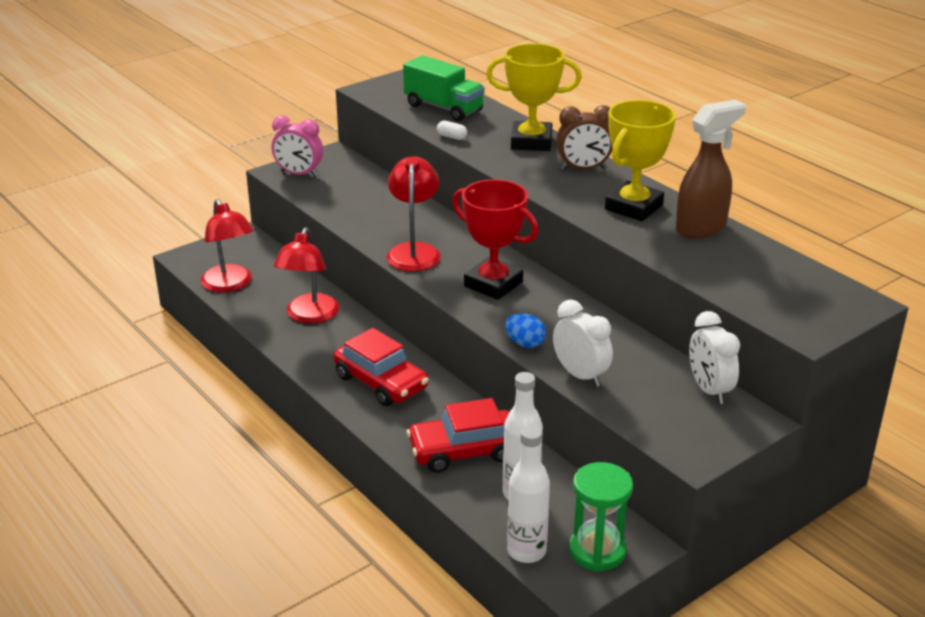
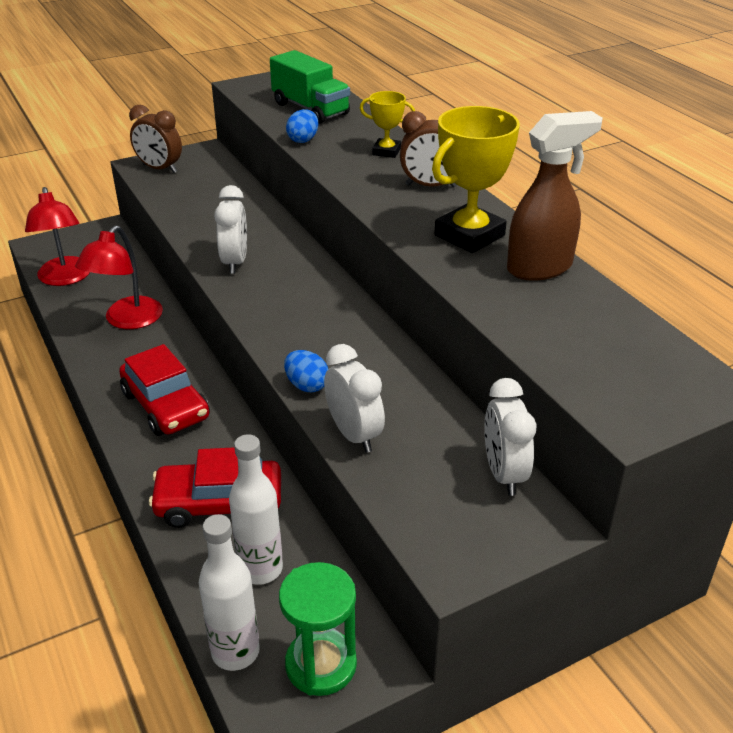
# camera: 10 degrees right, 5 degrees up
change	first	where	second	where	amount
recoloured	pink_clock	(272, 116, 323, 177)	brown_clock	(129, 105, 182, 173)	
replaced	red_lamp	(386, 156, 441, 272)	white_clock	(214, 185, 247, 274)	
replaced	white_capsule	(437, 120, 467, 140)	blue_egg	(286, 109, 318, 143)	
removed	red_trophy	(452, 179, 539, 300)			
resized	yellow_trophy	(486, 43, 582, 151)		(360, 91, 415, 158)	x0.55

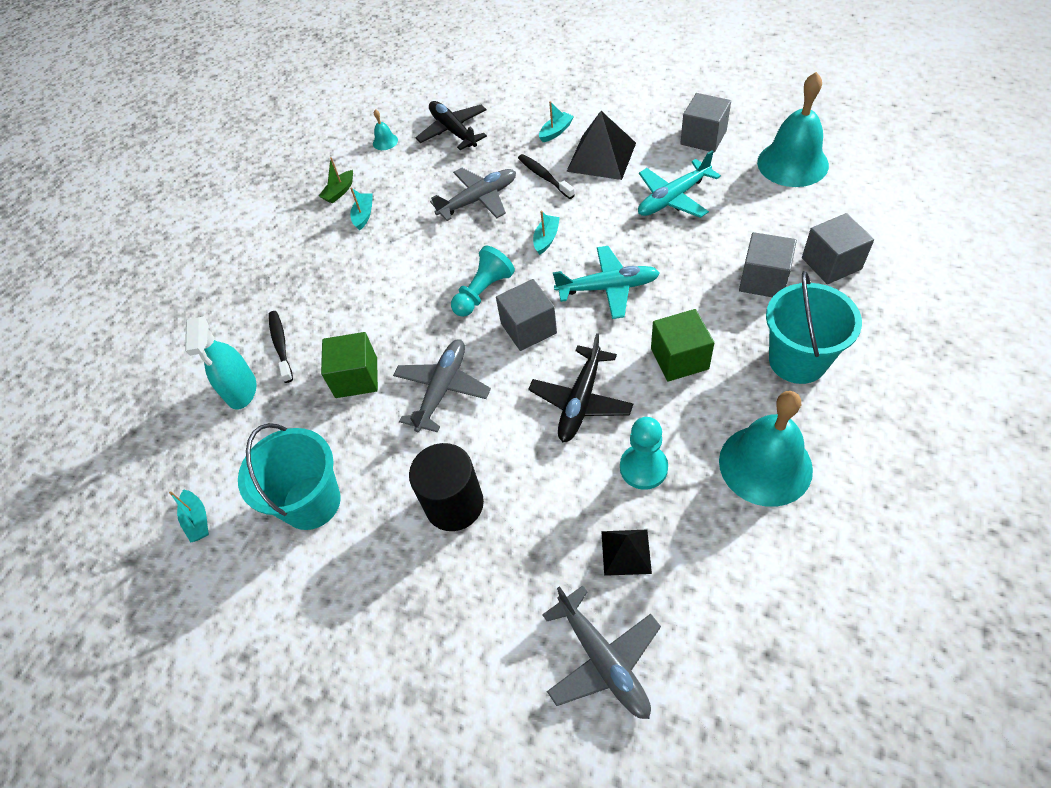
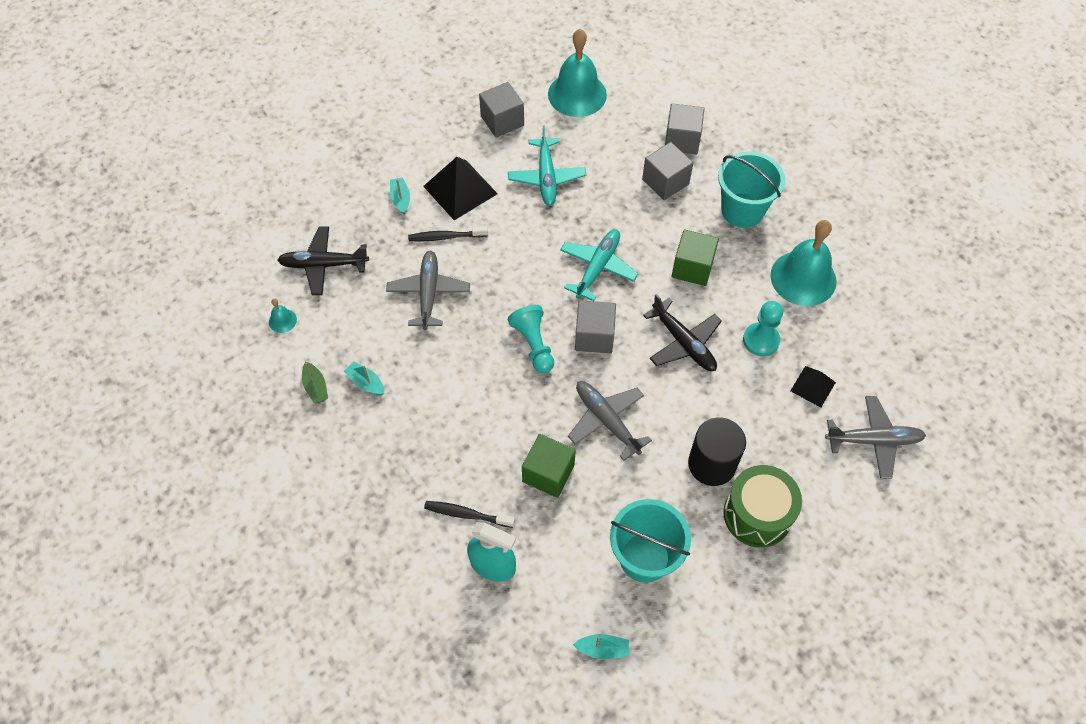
# camera: 65 degrees left, 5 degrees up
change	first	where	second	where	amount
removed	turquoise_boat	(533, 211, 560, 255)			
added			green_drum	(723, 465, 802, 548)	

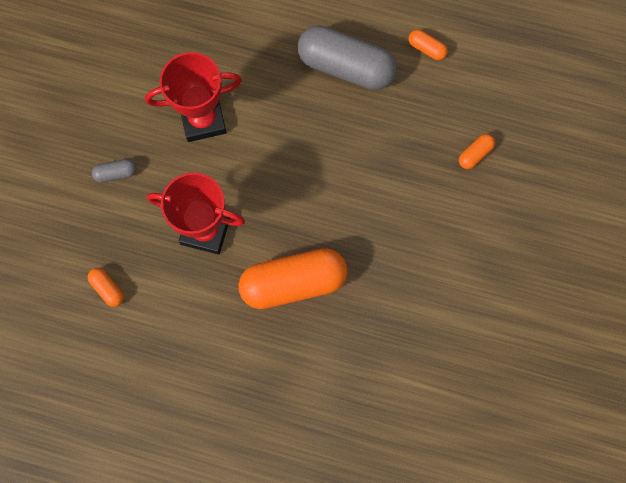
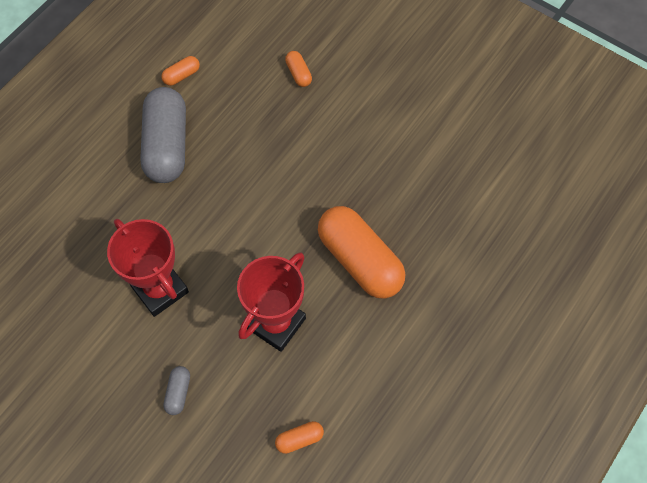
# camera: 70 degrees left, 10 degrees down
change	first	where	second	where	amount
turned	red_trophy	(145, 52, 242, 142)		(107, 219, 189, 317)	45 degrees counterclockwise
turned	orange_capsule	(238, 248, 347, 309)		(318, 206, 405, 299)	45 degrees counterclockwise
turned	grey_capsule	(298, 25, 397, 90)		(140, 87, 186, 183)	45 degrees counterclockwise

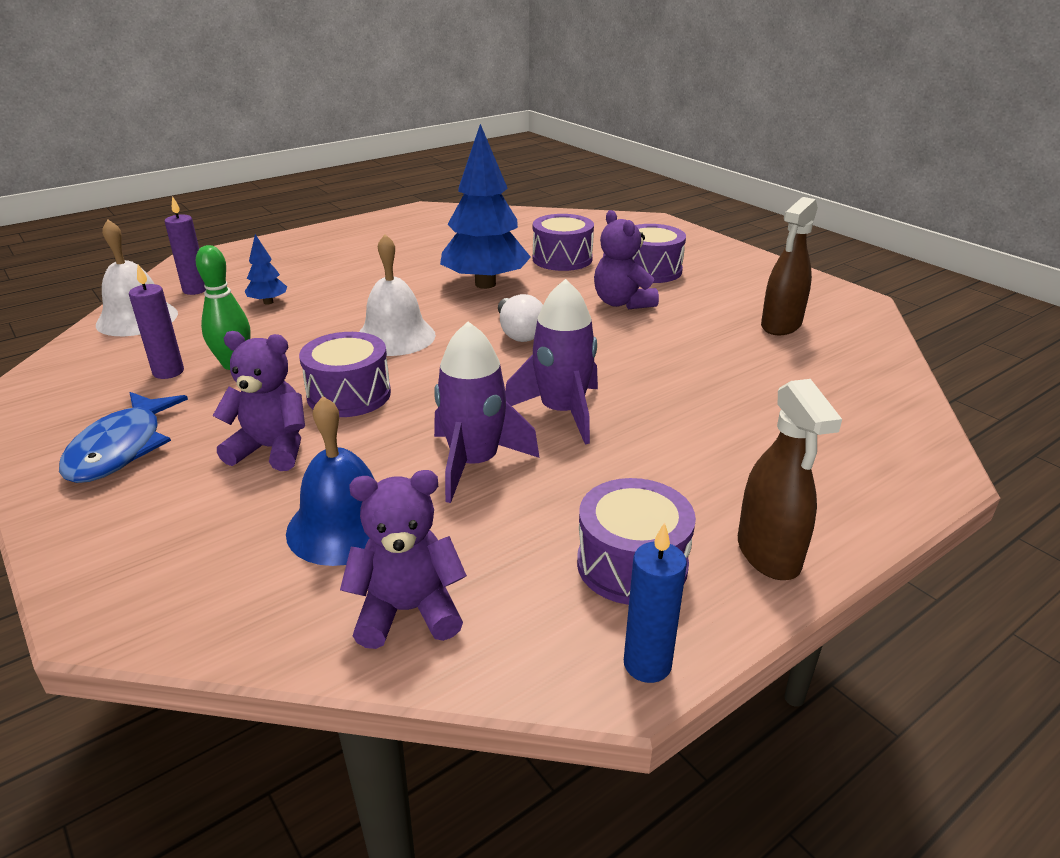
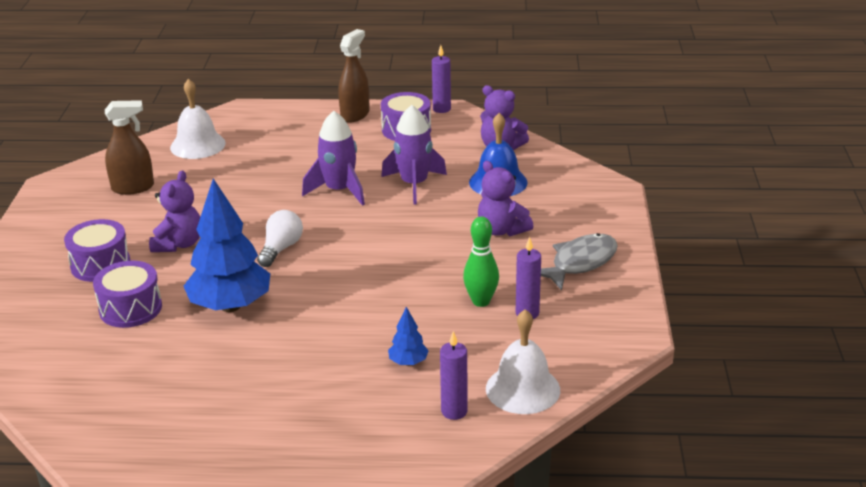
# camera: 140 degrees left, 0 degrees up
change	first	where	second	where	amount
recoloured	blue_fish	(59, 392, 188, 483)	grey_fish	(541, 233, 618, 290)	
removed	purple_drum	(299, 332, 391, 417)			
moved	white_bell	(359, 234, 436, 356)		(170, 79, 226, 159)	
recoloured	blue_candle	(624, 522, 687, 683)	purple_candle	(432, 45, 451, 113)	

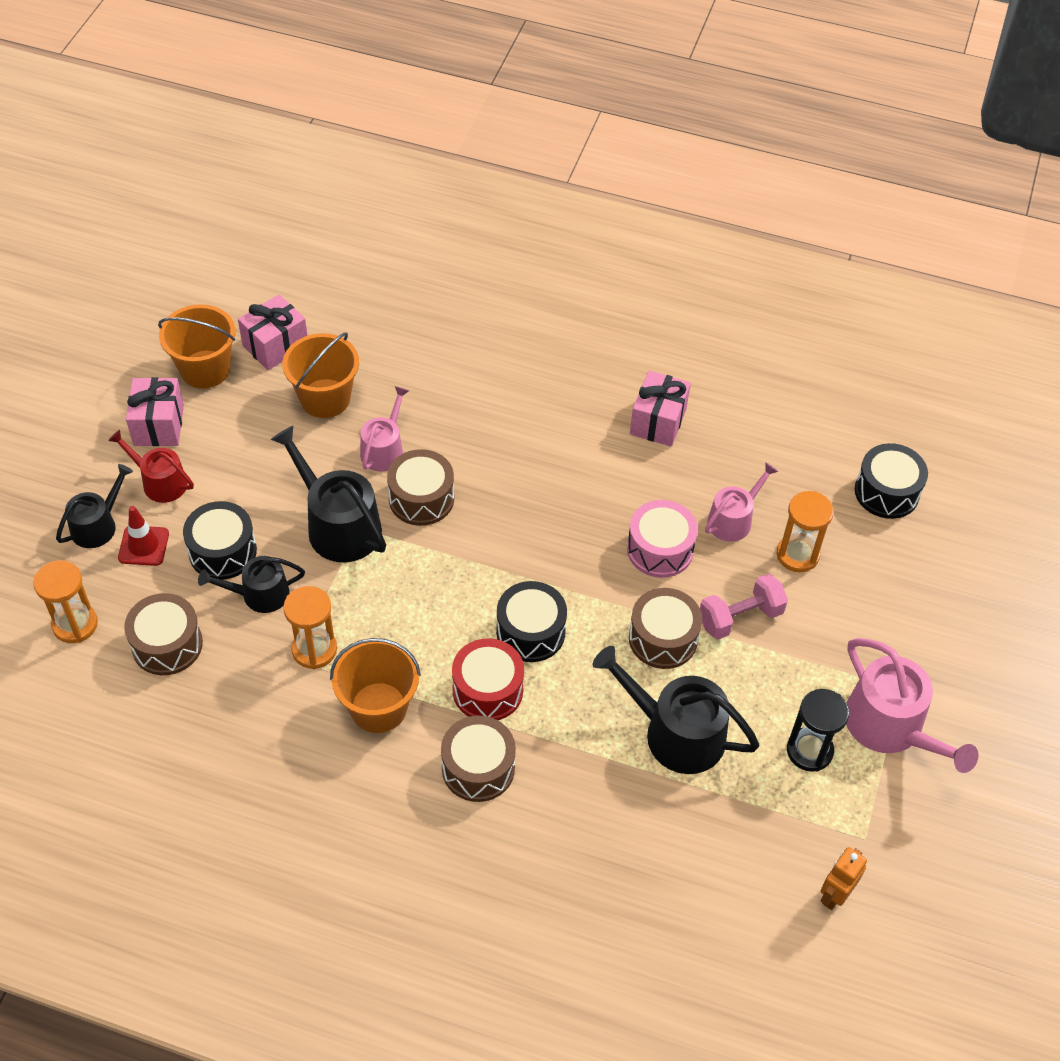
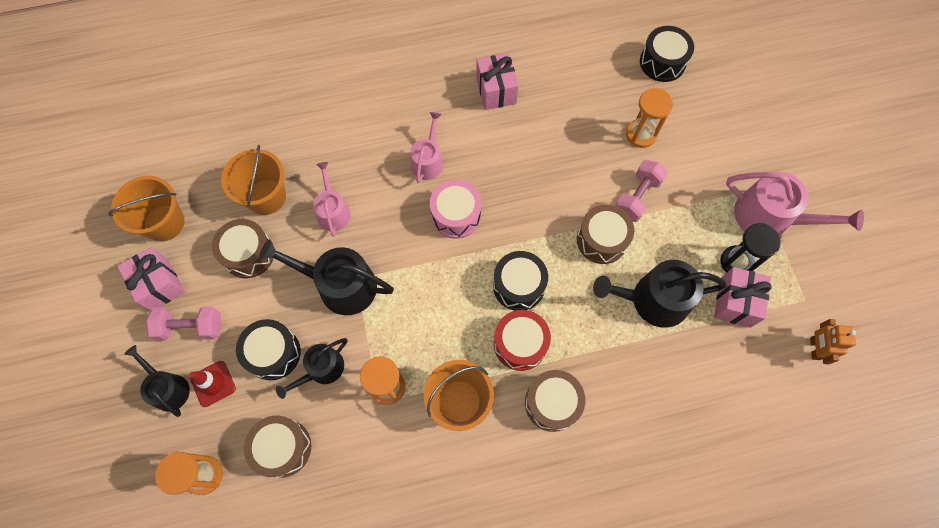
# camera: 30 degrees left, 15 degrees up
change	first	where	second	where	amount
turned	black_watering_can	(56, 464, 133, 548)		(124, 345, 190, 417)	45 degrees counterclockwise
replaced	red_watering_can	(108, 430, 194, 503)	pink_dumbbell	(145, 307, 222, 341)	
moved	pink_gift	(238, 294, 308, 370)		(714, 267, 772, 328)	
moved	brown_drum	(387, 449, 454, 526)		(212, 219, 273, 278)	
moved	pink_drum	(627, 500, 698, 578)		(430, 180, 482, 239)	
moved	pink_watering_can	(705, 462, 778, 542)		(410, 112, 443, 183)	

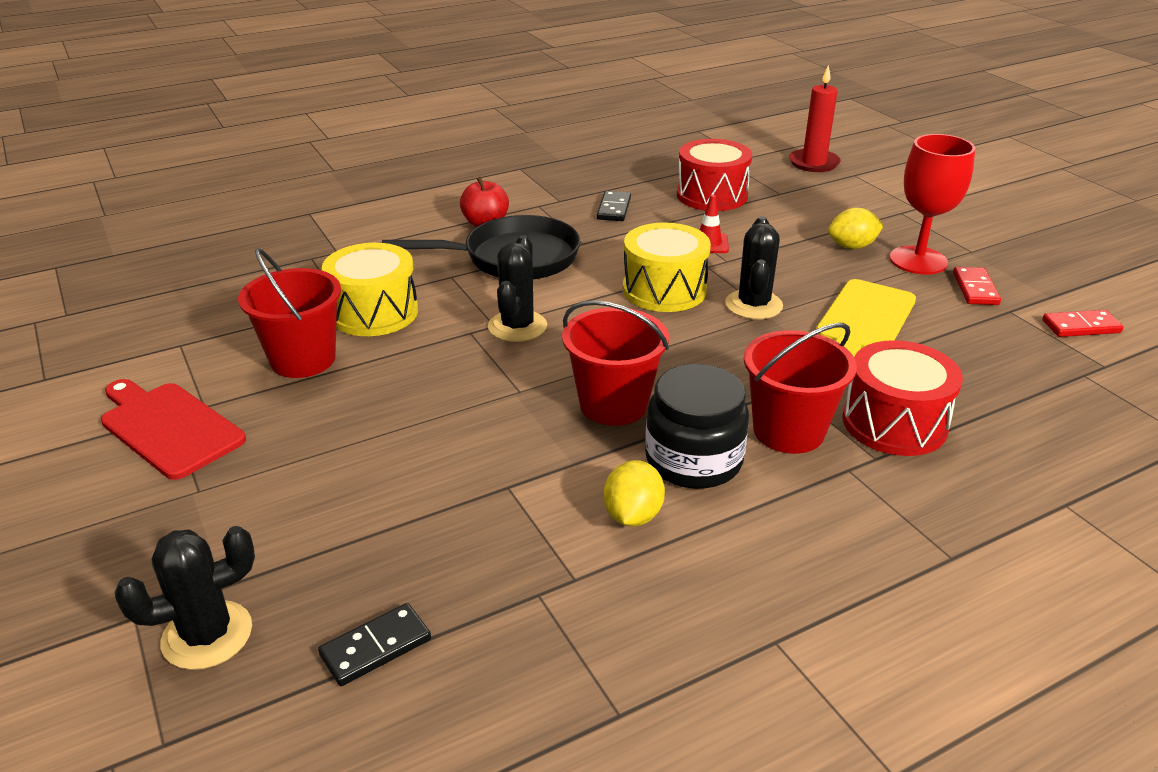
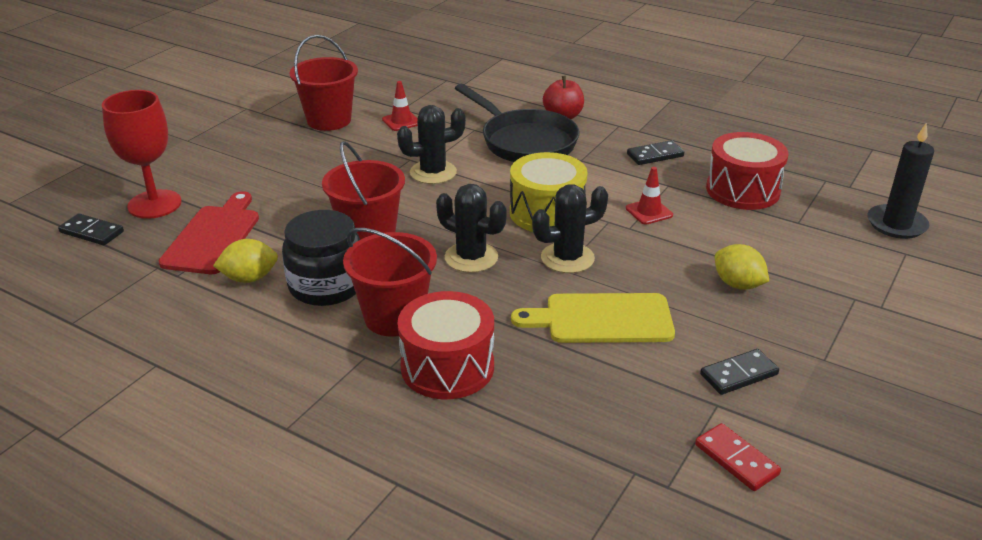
# camera: 60 degrees right, 0 degrees up
change	first	where	second	where	amount
moved	red_cutting_board	(101, 379, 246, 480)		(159, 191, 259, 274)	
moved	black_cactus	(114, 526, 255, 670)		(436, 184, 507, 273)	
replaced	yellow_drum	(322, 243, 418, 336)	red_traffic_cone	(382, 81, 418, 131)	
recoloured	red_candle	(789, 65, 841, 172)	black_candle	(867, 122, 934, 239)	
moved	red_goblet	(890, 134, 975, 275)		(102, 90, 182, 219)	
recoloured	red_domino	(953, 267, 1001, 305)	black_domino	(700, 349, 779, 395)	

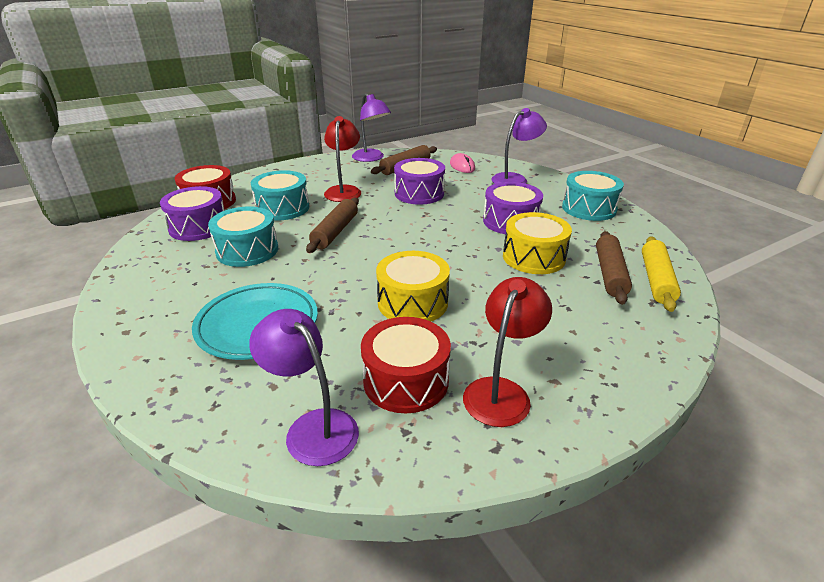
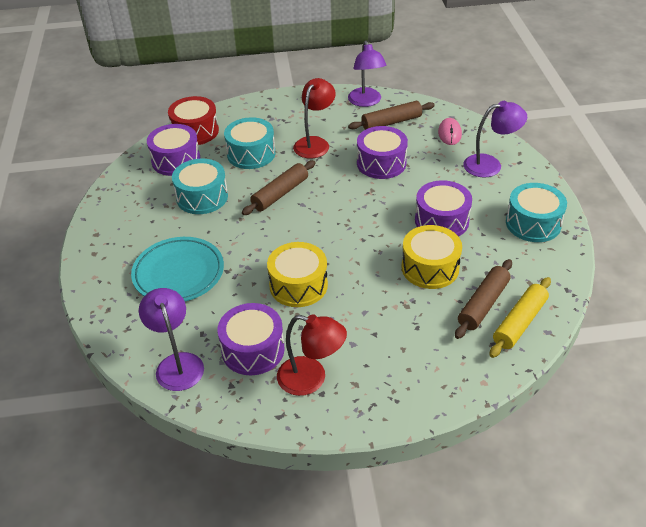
# camera: 25 degrees right, 10 degrees up
change	first	where	second	where	amount
recoloured	red_drum	(361, 317, 451, 413)	purple_drum	(218, 303, 285, 375)	
turned	red_lamp	(463, 277, 552, 427)		(277, 314, 347, 396)	60 degrees clockwise

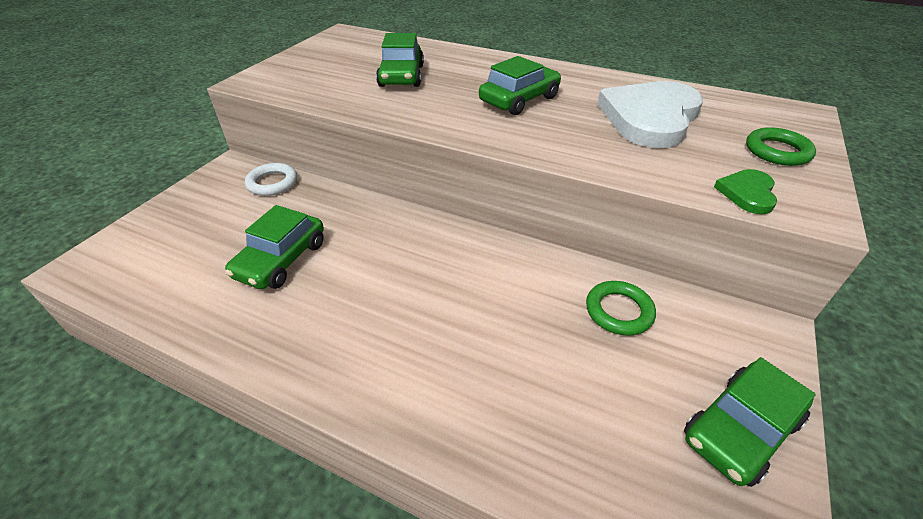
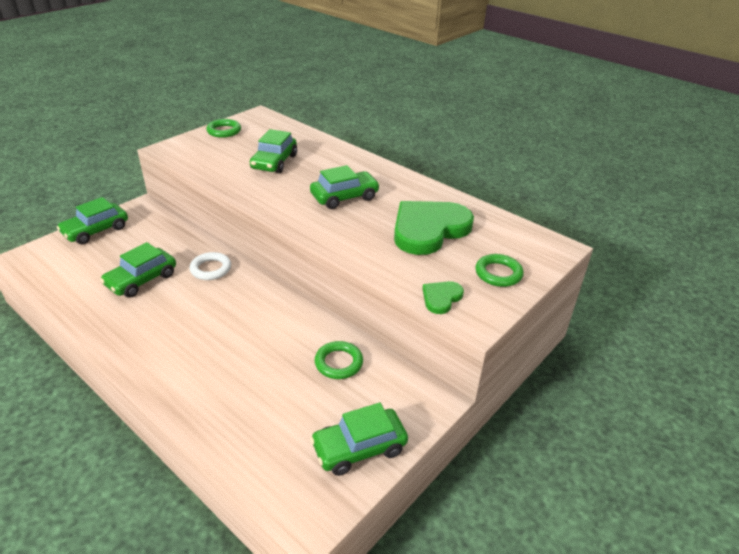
# camera: 15 degrees right, 5 degrees down
change	first	where	second	where	amount
moved	white_ring	(245, 163, 297, 196)		(189, 252, 231, 280)	
recoloured	white_heart	(597, 81, 703, 148)	green_heart	(394, 201, 474, 255)	
added			green_car	(57, 197, 128, 245)	
added			green_ring	(206, 119, 241, 138)	

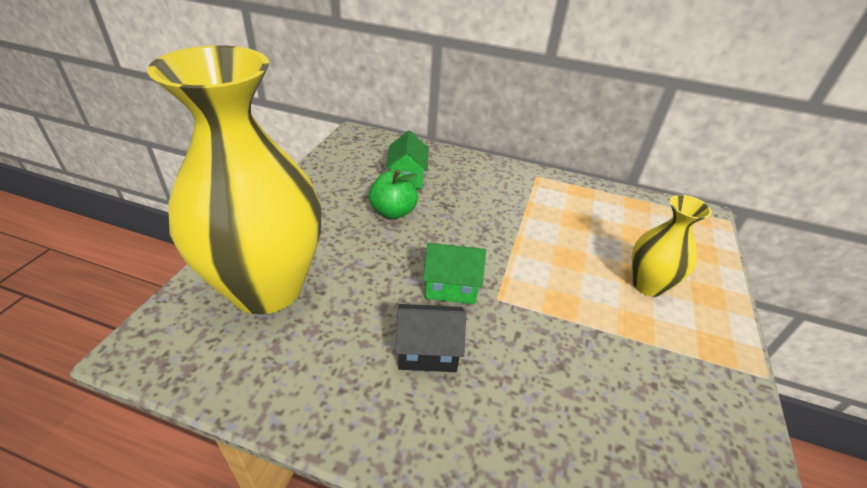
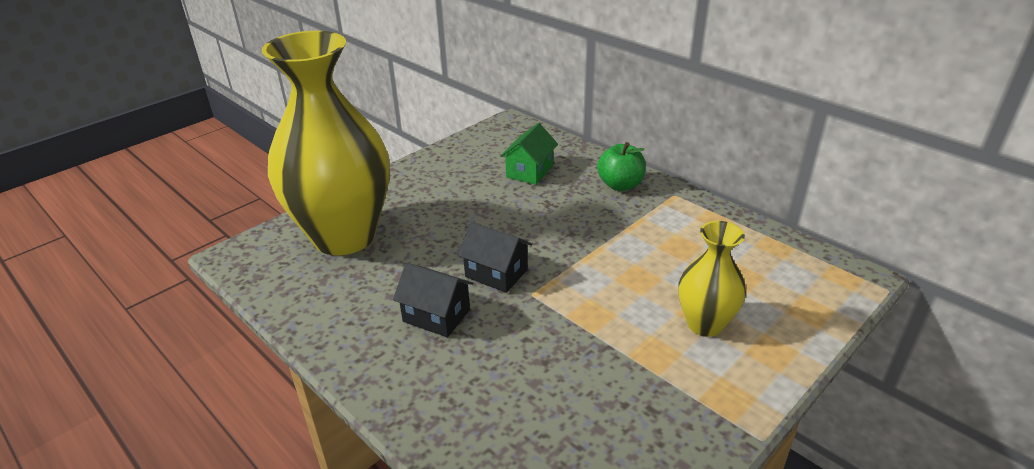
# camera: 30 degrees right, 5 degrees down
change	first	where	second	where	amount
moved	green_apple	(369, 170, 418, 219)		(597, 142, 646, 191)	
recoloured	green_house	(423, 243, 486, 304)	black_house	(458, 222, 532, 293)	

